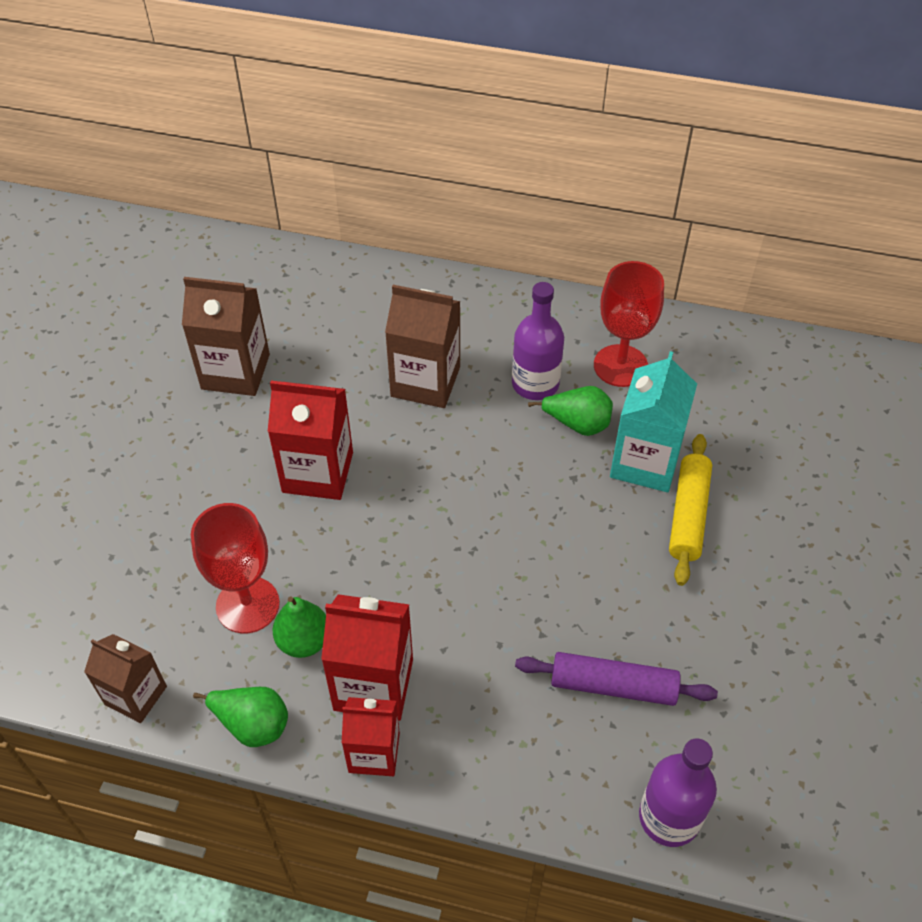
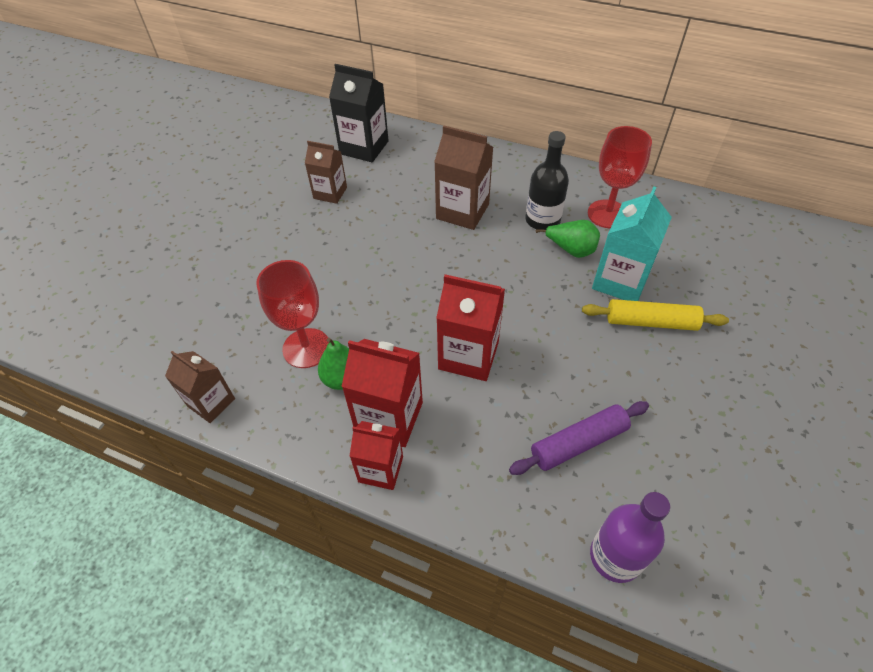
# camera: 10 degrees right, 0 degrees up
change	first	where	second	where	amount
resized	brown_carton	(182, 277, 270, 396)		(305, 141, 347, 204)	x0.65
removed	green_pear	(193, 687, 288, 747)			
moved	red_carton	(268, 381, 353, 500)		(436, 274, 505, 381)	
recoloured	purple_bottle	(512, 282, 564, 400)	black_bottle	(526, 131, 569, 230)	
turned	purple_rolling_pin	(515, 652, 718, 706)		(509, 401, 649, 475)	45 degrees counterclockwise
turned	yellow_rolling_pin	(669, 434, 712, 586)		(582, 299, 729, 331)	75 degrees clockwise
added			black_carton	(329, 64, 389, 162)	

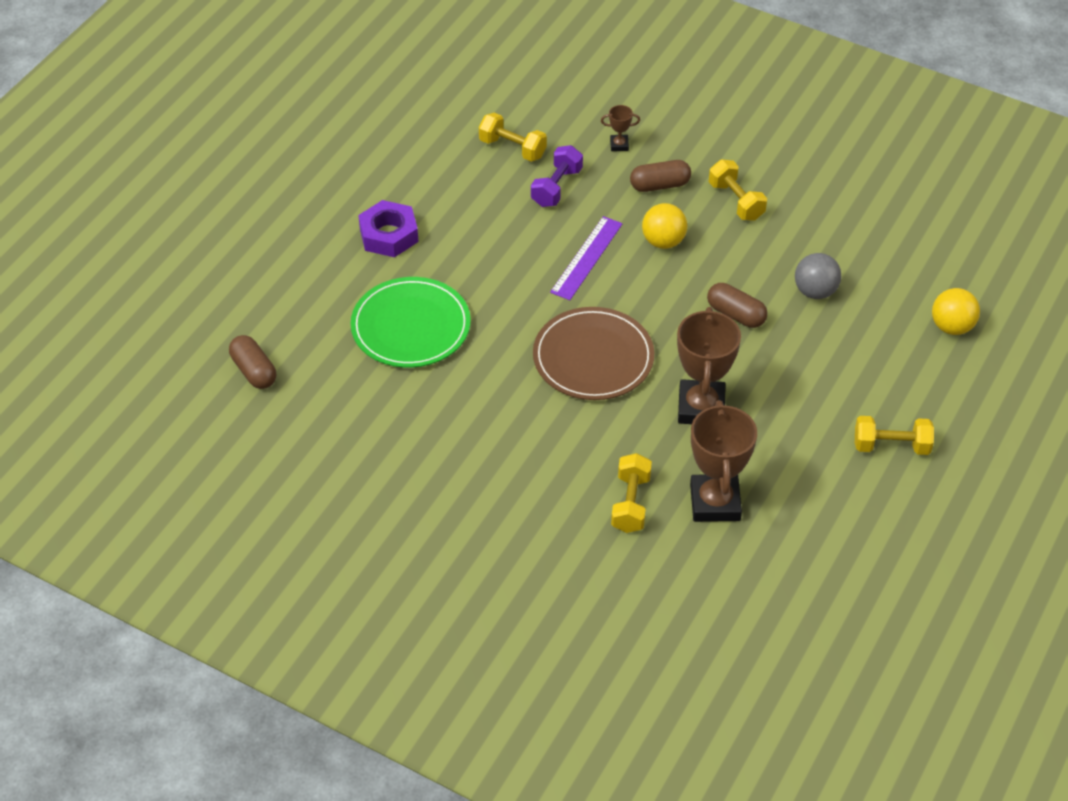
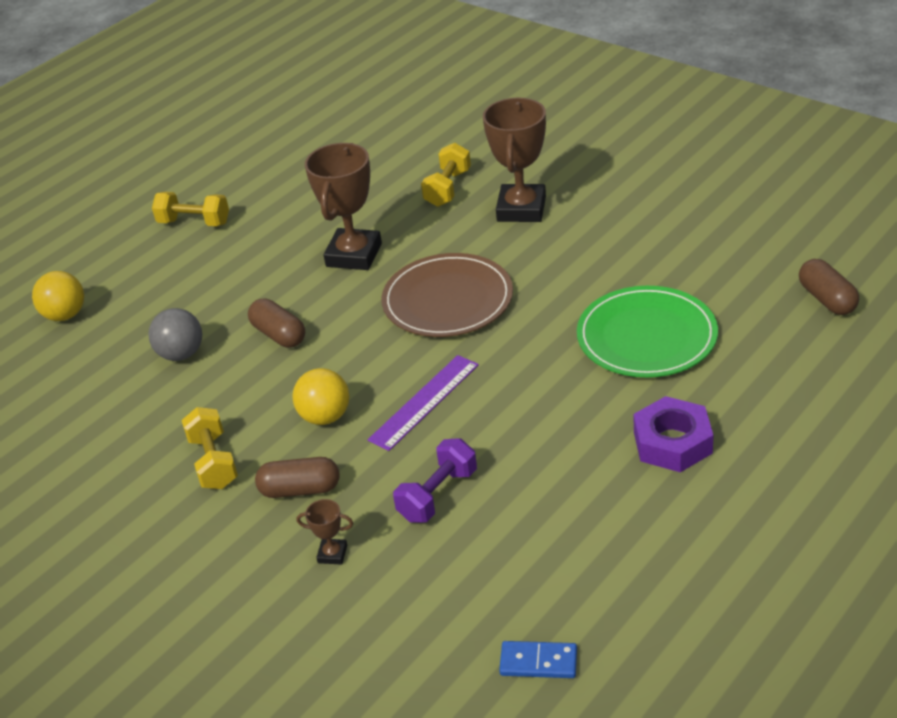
# camera: 165 degrees left, 10 degrees down
change	first	where	second	where	amount
removed	yellow_dumbbell	(479, 113, 547, 162)			
moved	brown_trophy	(690, 400, 757, 522)		(483, 98, 546, 222)	
added			blue_domino	(499, 641, 577, 678)	

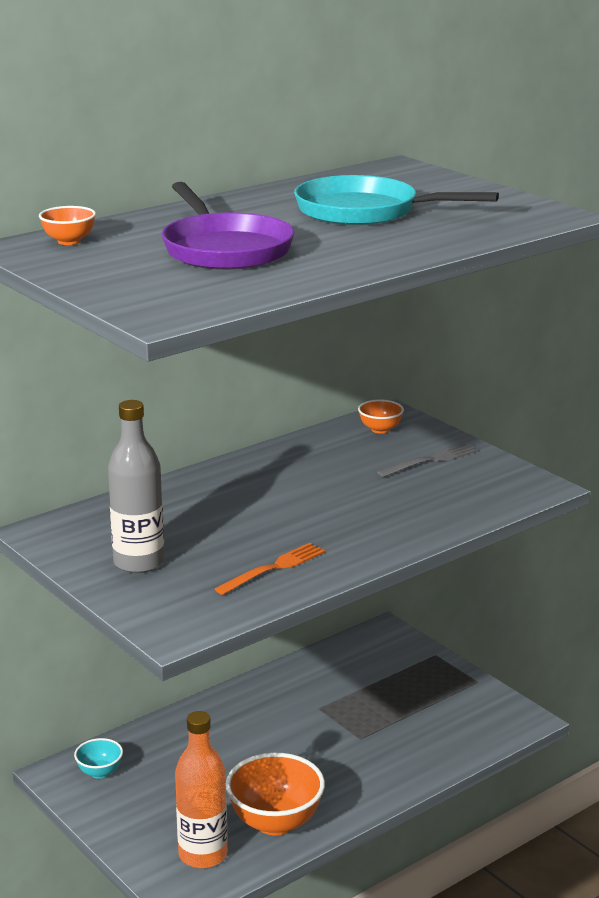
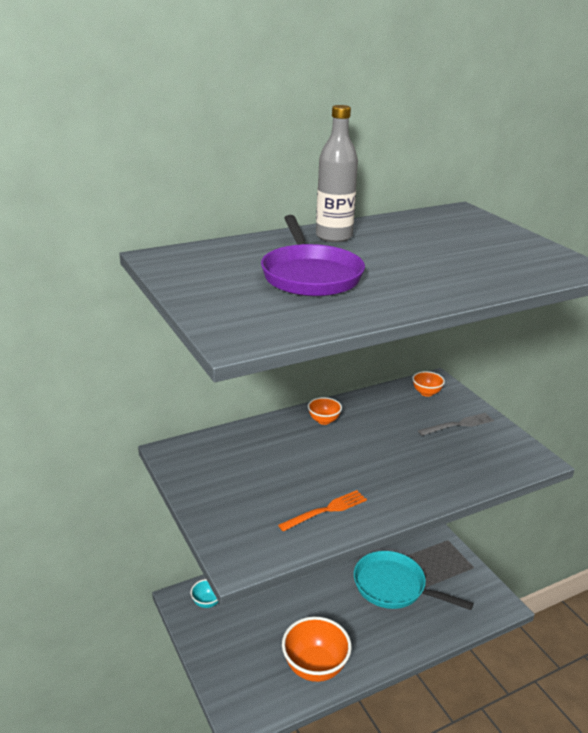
# camera: 10 degrees right, 5 degrees up
change	first	where	second	where	amount
moved	orange_bowl	(39, 206, 96, 245)		(308, 397, 342, 425)	
moved	grey_bottle	(108, 400, 164, 573)		(316, 105, 358, 242)	
removed	orange_bottle	(175, 711, 228, 869)			
moved	turquoise_pan	(294, 175, 499, 225)		(354, 551, 474, 610)	

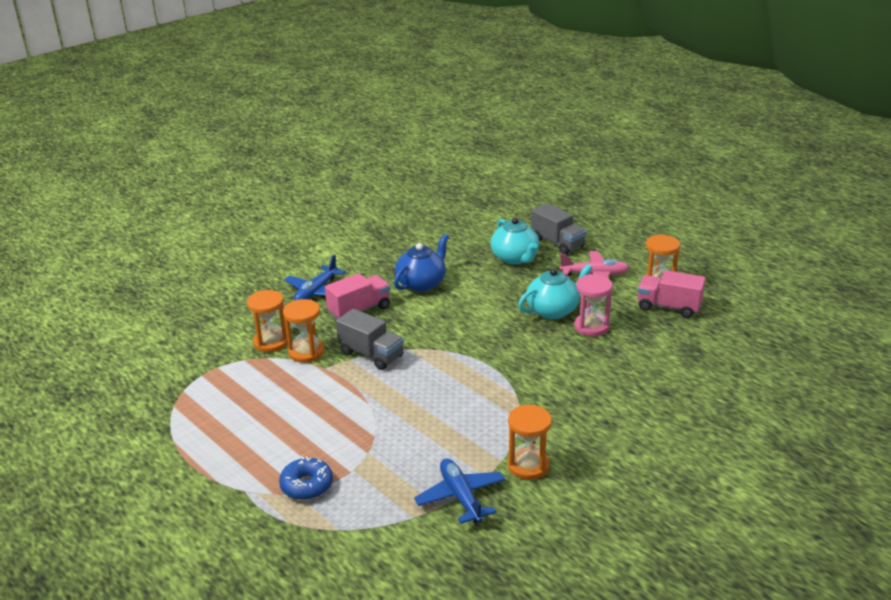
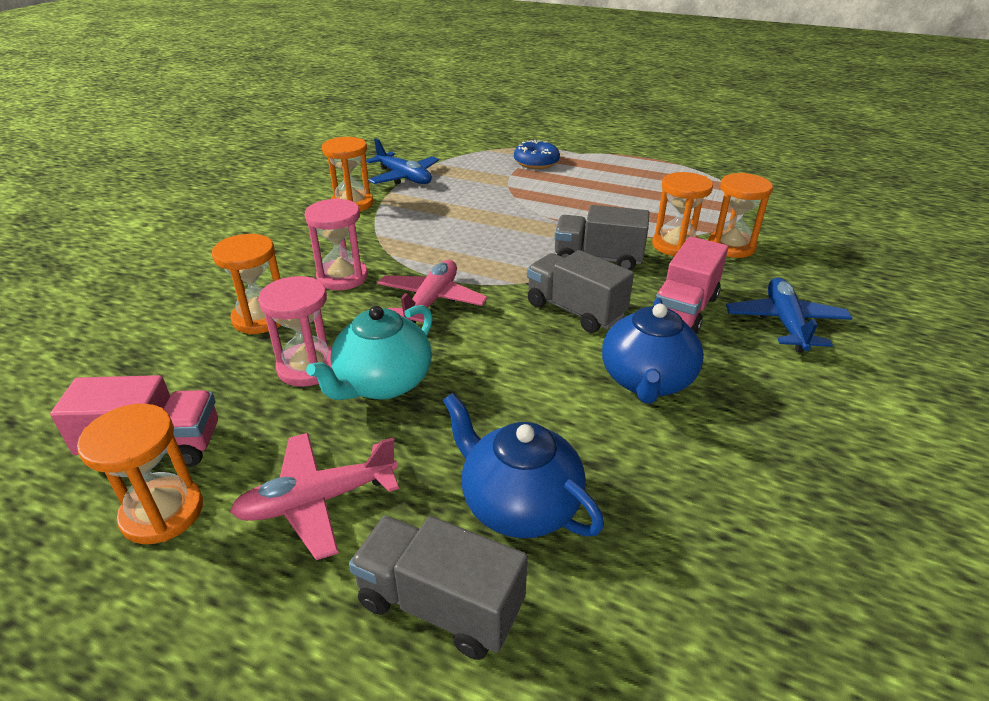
# camera: 155 degrees right, 5 degrees up
change	first	where	second	where	amount
recoloured	turquoise_teapot	(490, 218, 539, 265)	blue_teapot	(443, 393, 604, 538)	
added			orange_hourglass	(212, 234, 281, 334)	
added			pink_hourglass	(305, 198, 368, 290)	
added			pink_plane	(378, 260, 488, 323)	
added			grey_truck	(527, 250, 634, 333)	

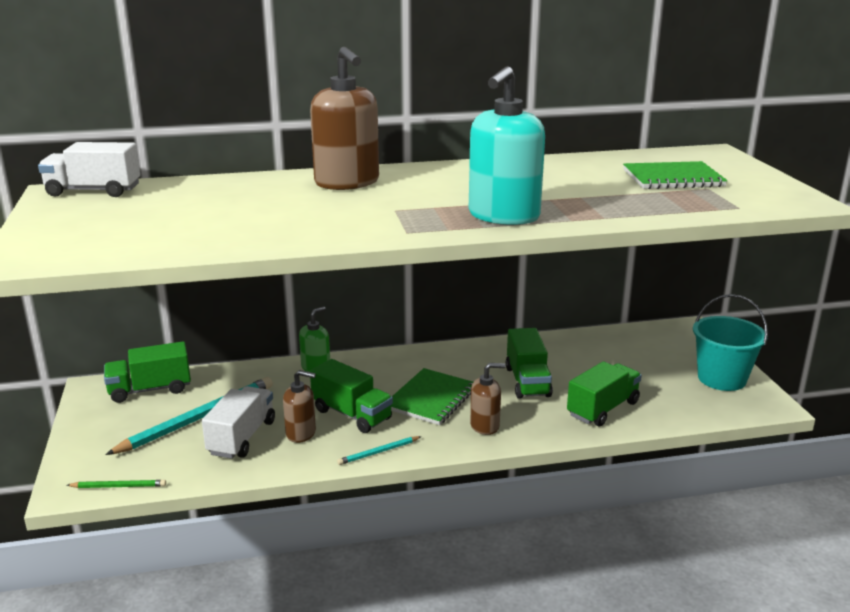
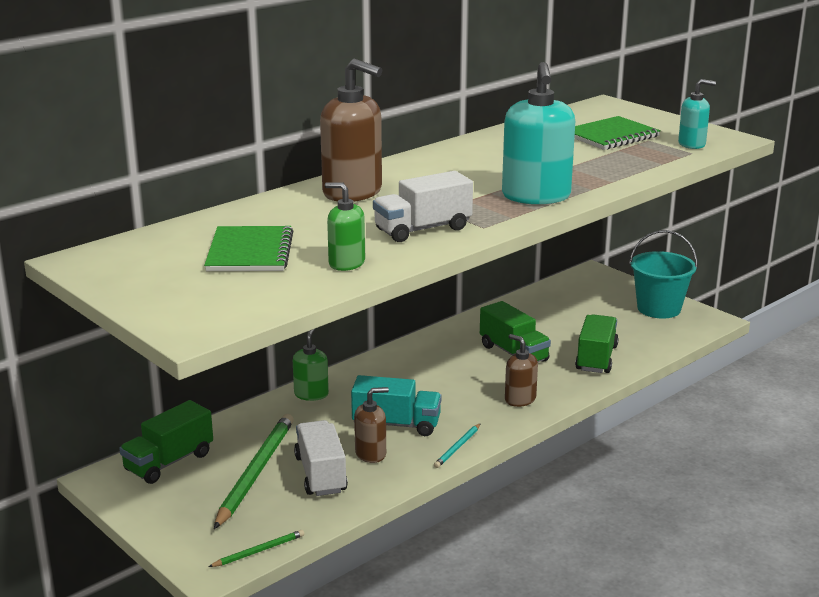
# camera: 30 degrees left, 0 degrees up
change	first	where	second	where	amount
moved	white_truck	(38, 142, 140, 197)		(373, 171, 473, 242)	
recoloured	turquoise_pencil	(105, 377, 273, 455)	green_pencil	(214, 414, 294, 529)	
recoloured	green_truck	(310, 359, 393, 433)	turquoise_truck	(351, 375, 441, 436)	
moved	green_notebook	(391, 368, 473, 425)		(204, 226, 294, 271)	
turned	brown_soap_dispenser	(470, 363, 506, 435)		(505, 334, 538, 407)	90 degrees counterclockwise
added			green_soap_dispenser	(325, 182, 365, 271)	
added			turquoise_soap_dispenser	(678, 79, 716, 149)	

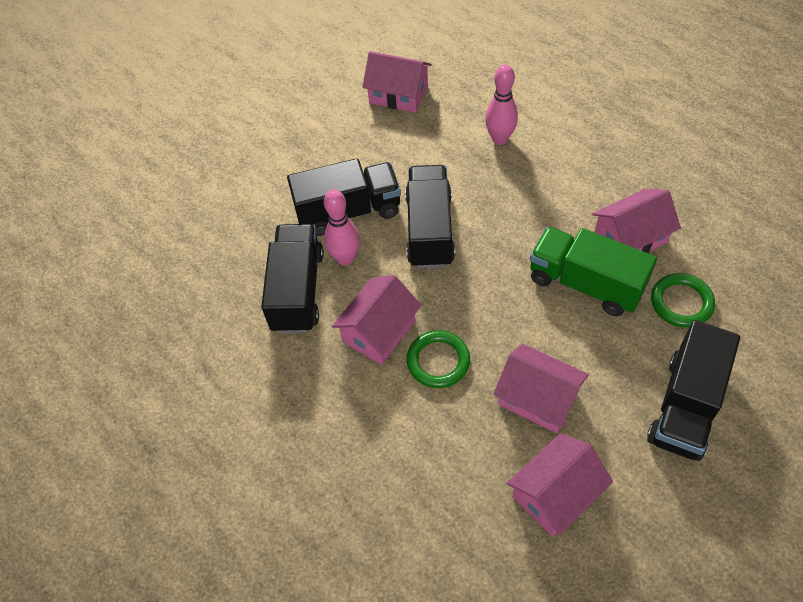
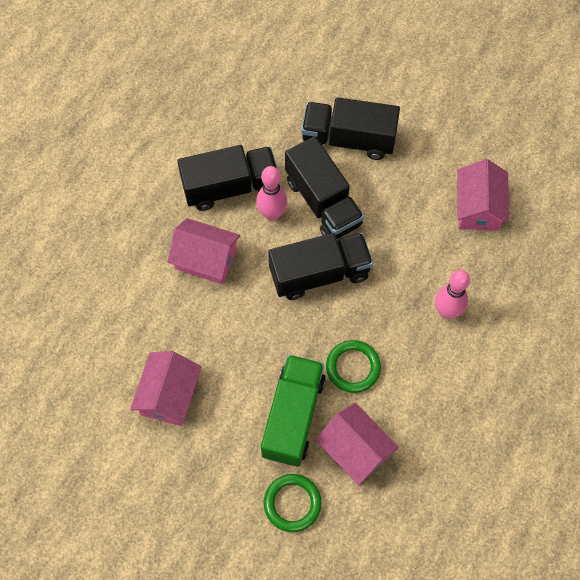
# camera: 70 degrees right, 10 degrees up
change	first	where	second	where	amount
moved	green_ring	(406, 330, 470, 388)		(326, 340, 381, 393)	
removed	pink_house	(507, 433, 613, 537)			
moved	black_truck	(647, 320, 740, 461)		(302, 97, 400, 160)	

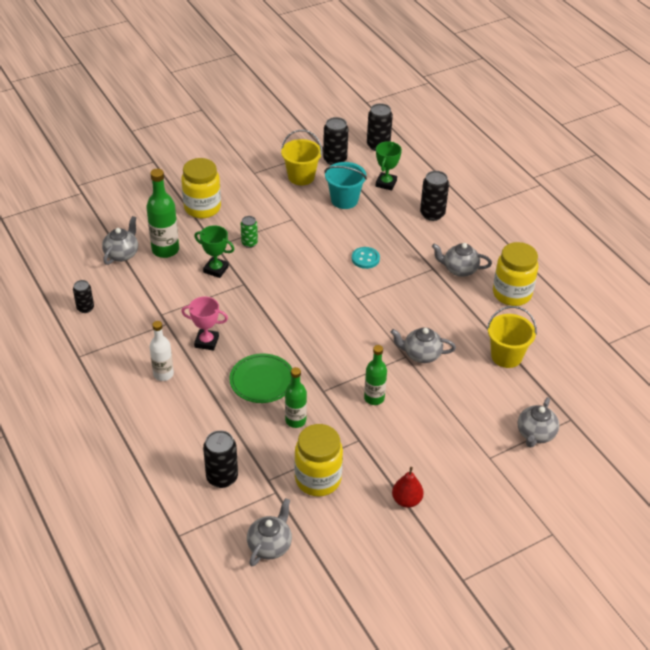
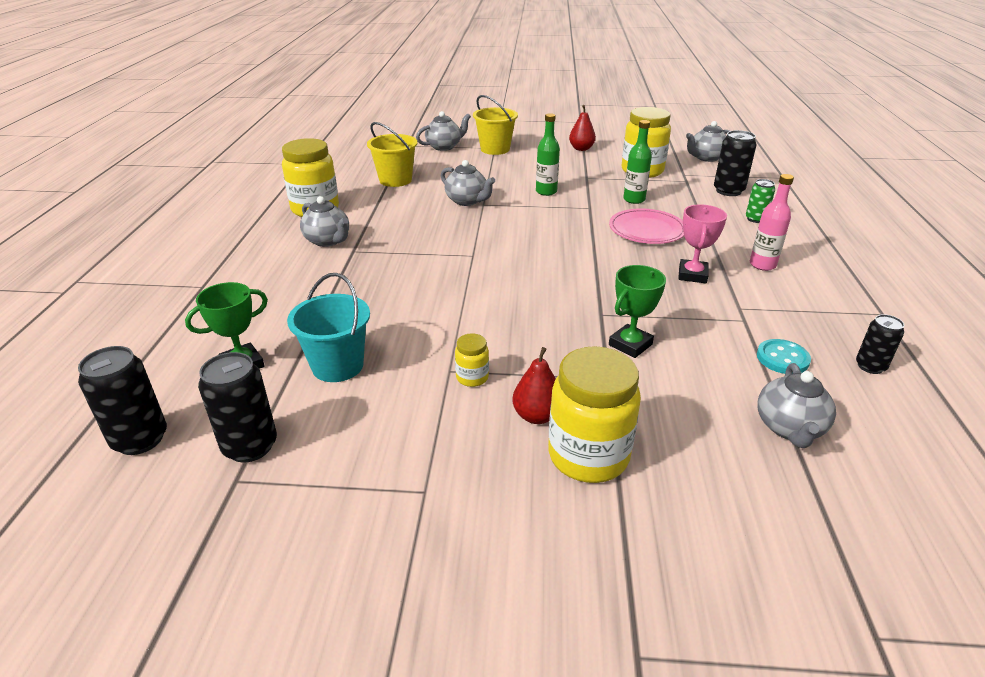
# camera: 145 degrees left, 10 degrees down
change	first	where	second	where	amount
turned	grey_teapot	(102, 216, 138, 265)		(757, 363, 836, 448)	45 degrees counterclockwise
removed	green_bottle	(146, 169, 179, 258)			
recoloured	white_bottle	(150, 321, 174, 381)	pink_bottle	(750, 174, 794, 271)	
turned	pink_trophy	(181, 296, 228, 351)		(678, 204, 727, 283)	60 degrees clockwise
turned	green_trophy	(194, 225, 234, 278)		(609, 265, 666, 358)	75 degrees clockwise
recoloured	green_plate	(229, 353, 292, 403)	pink_plate	(609, 209, 684, 244)	
moved	green_can	(241, 216, 258, 248)		(746, 179, 775, 223)	
moved	yellow_bucket	(281, 130, 322, 185)		(473, 95, 518, 155)	
moved	turquoise_button	(352, 247, 380, 269)		(757, 339, 811, 374)	
removed	black_can	(420, 171, 449, 221)			
added			yellow_jar	(455, 333, 489, 387)	
added			red_pear	(512, 347, 556, 424)	

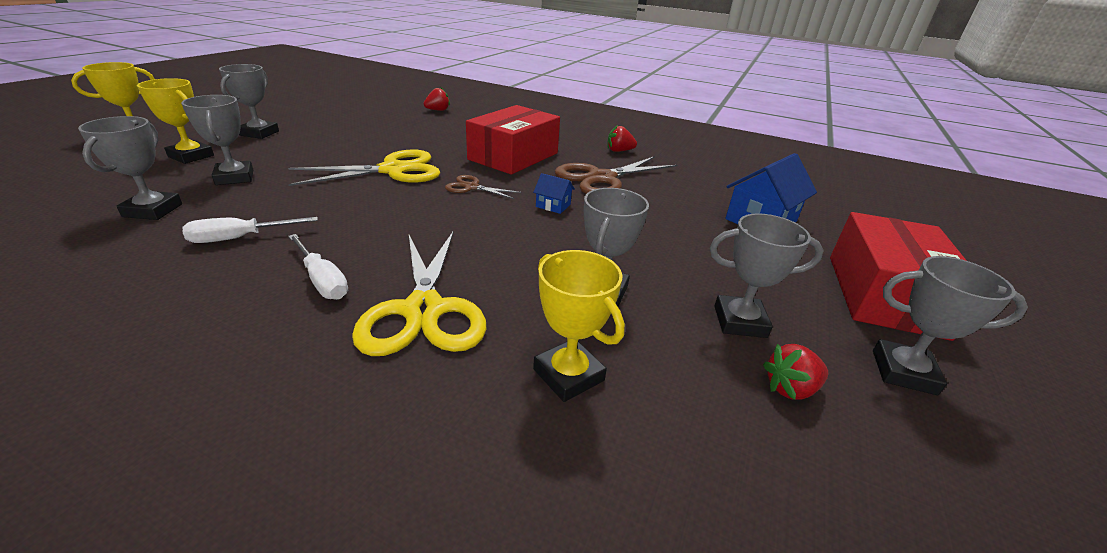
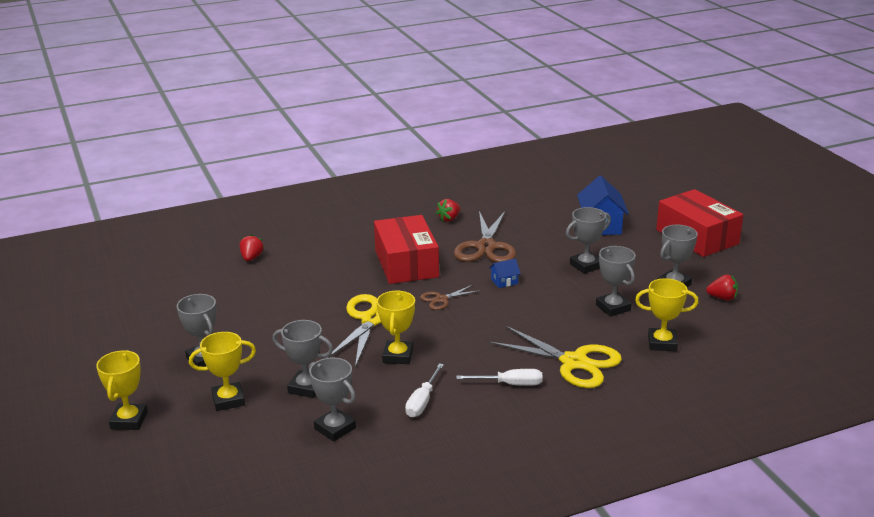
# camera: 45 degrees left, 5 degrees down
change	first	where	second	where	amount
turned	red_strawberry	(763, 344, 828, 400)		(706, 275, 738, 301)	105 degrees counterclockwise
moved	grey_trophy	(873, 256, 1028, 395)		(566, 207, 611, 274)	
added			yellow_trophy	(377, 291, 415, 364)	

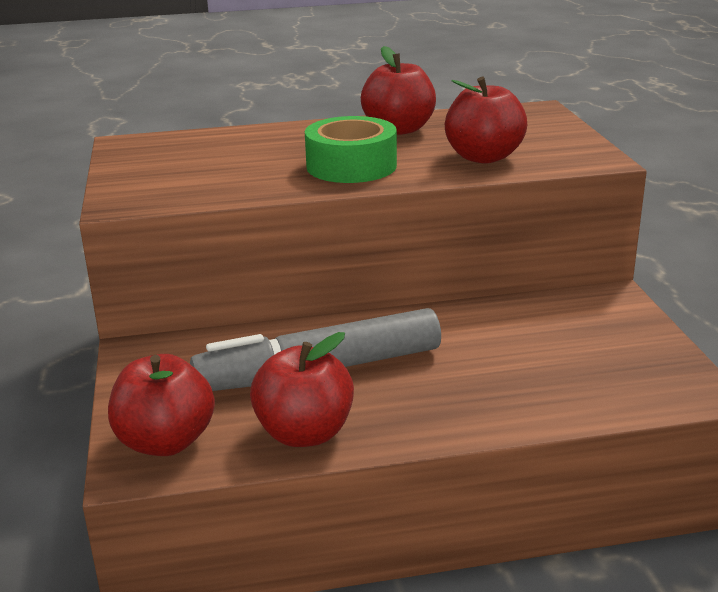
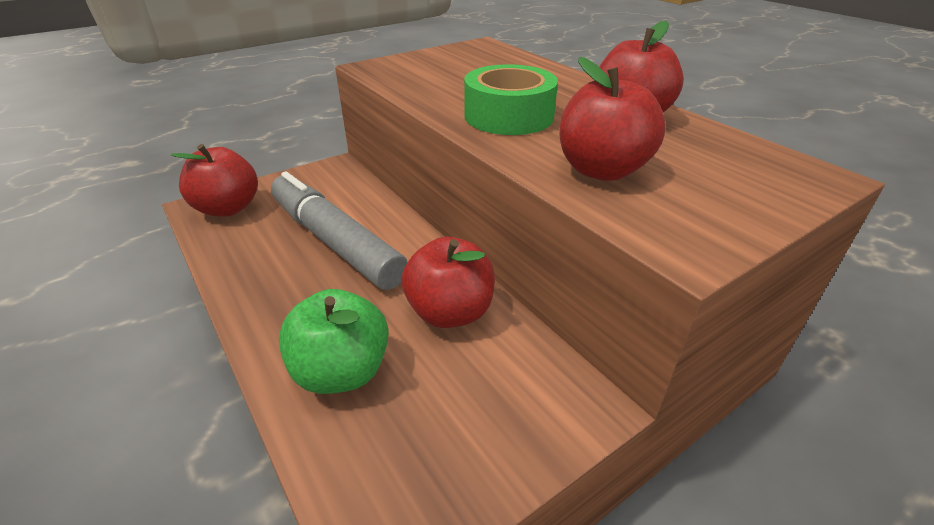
# camera: 65 degrees right, 10 degrees up
change	first	where	second	where	amount
moved	red_apple	(250, 332, 354, 447)		(402, 237, 495, 328)	
added			green_apple	(279, 289, 389, 394)	

